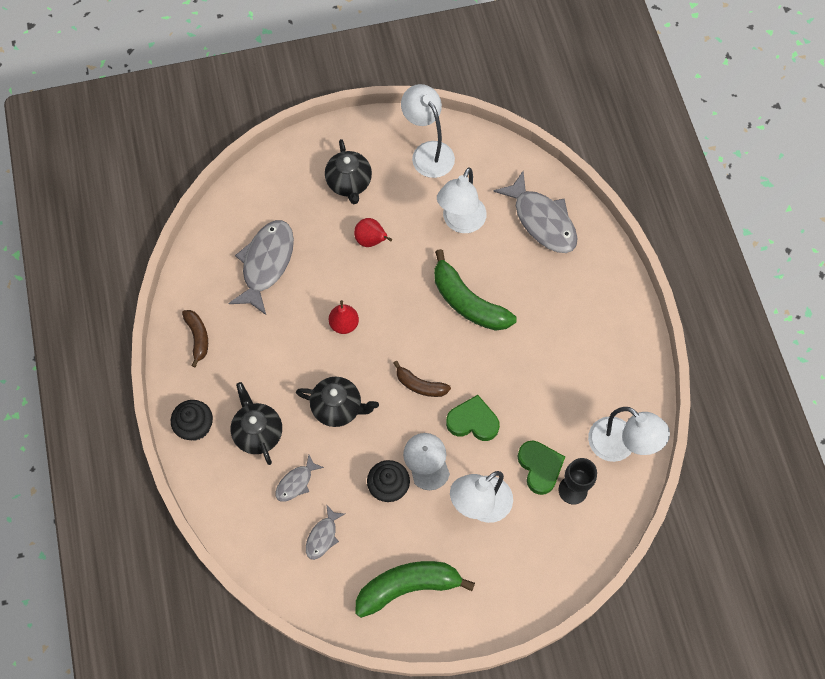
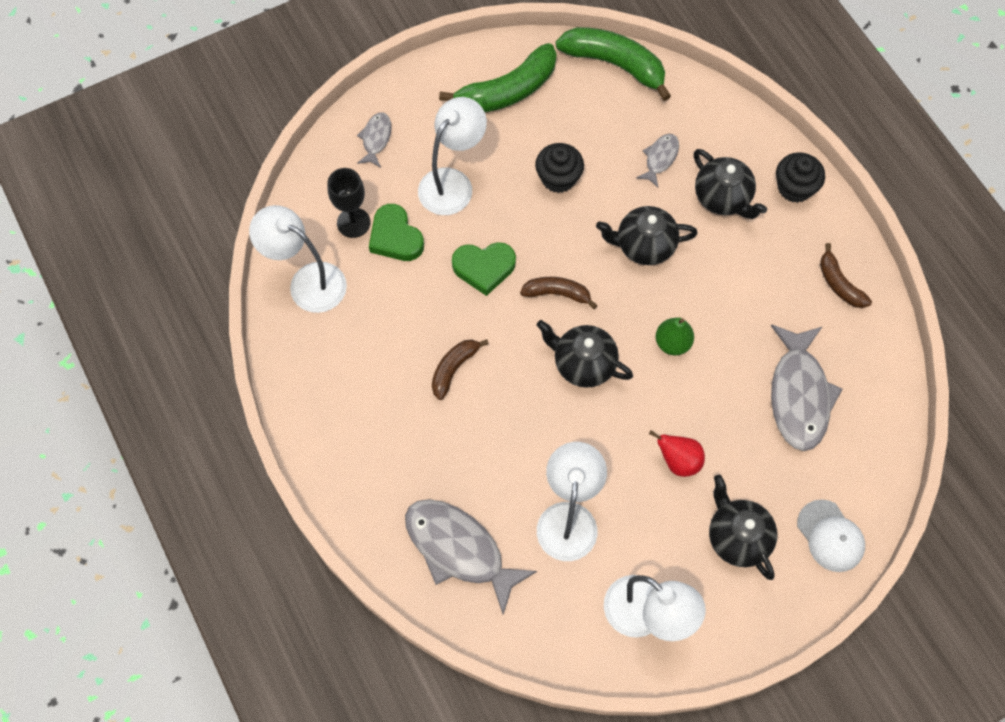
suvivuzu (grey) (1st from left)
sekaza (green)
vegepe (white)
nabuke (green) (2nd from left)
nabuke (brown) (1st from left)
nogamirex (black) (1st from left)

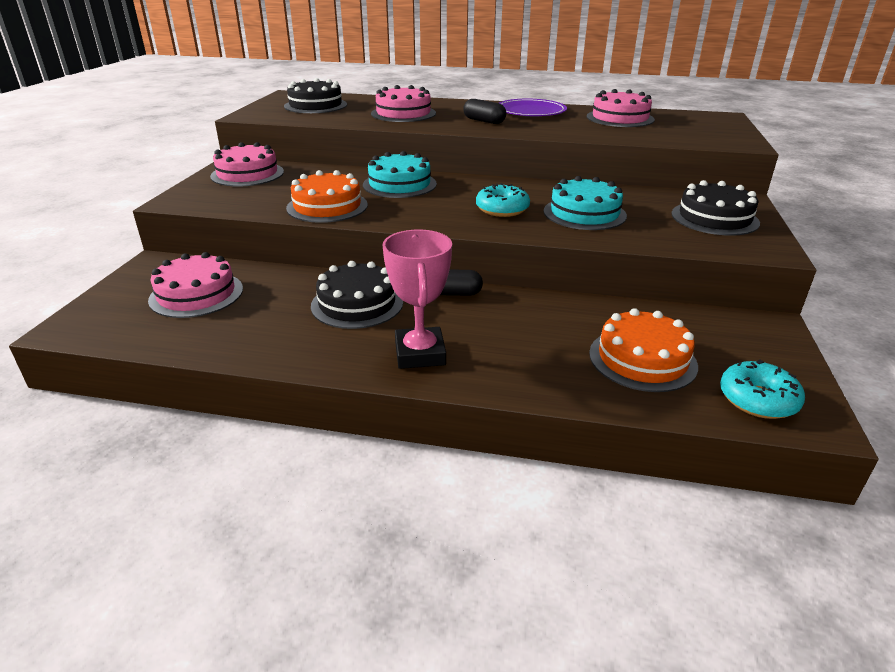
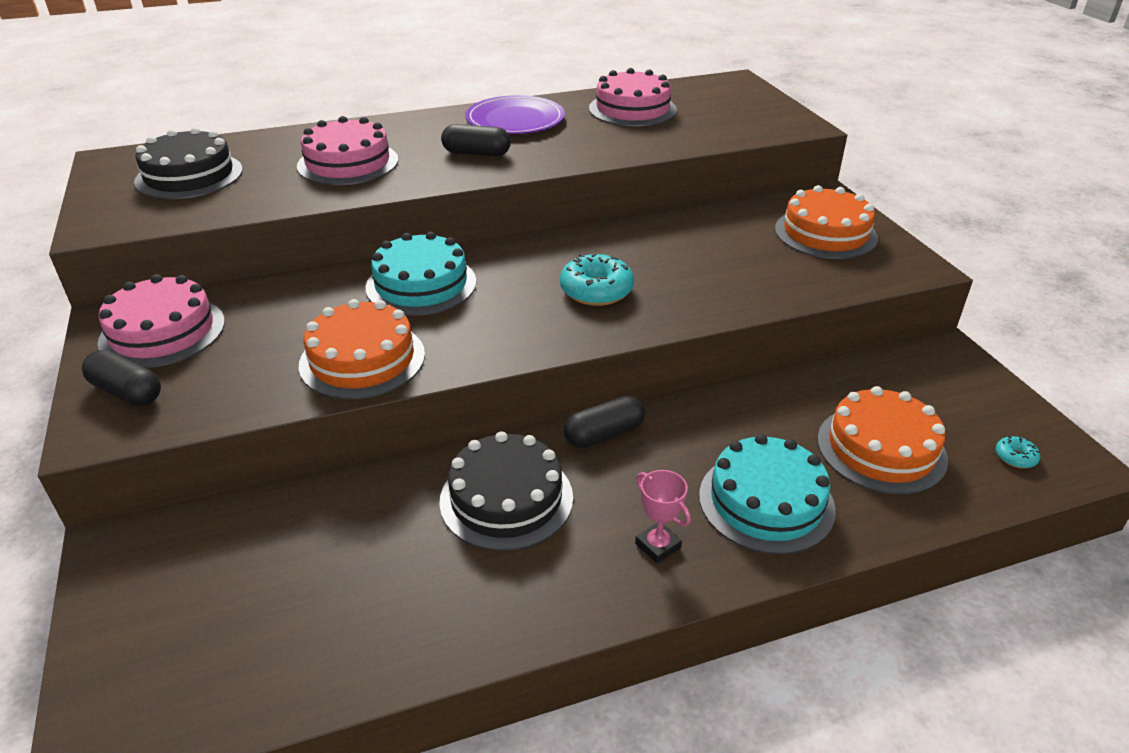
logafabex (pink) (1st from left in the first image)
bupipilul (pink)
logafabex (turquoise) (2nd from left)
logafabex (orange) (2nd from left)
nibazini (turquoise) (2nd from left)
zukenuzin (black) (1st from left)

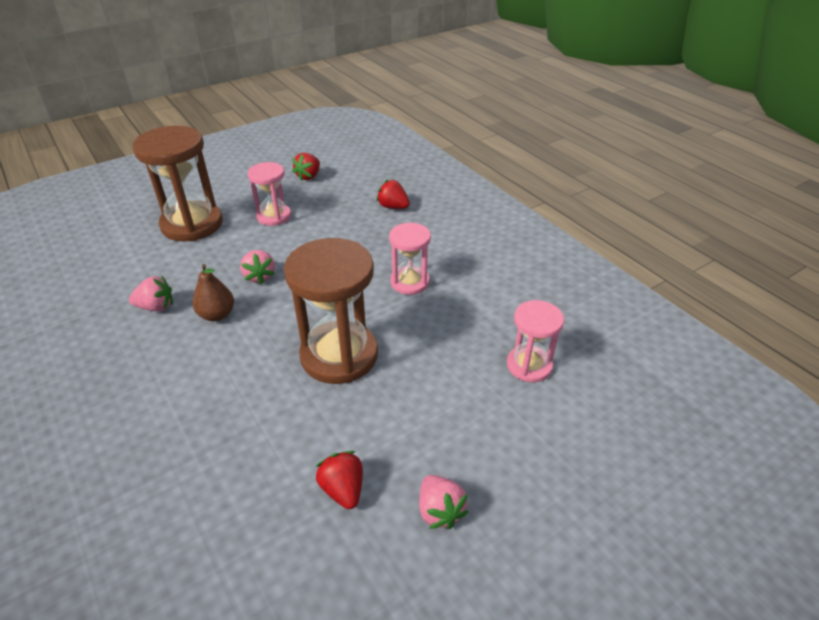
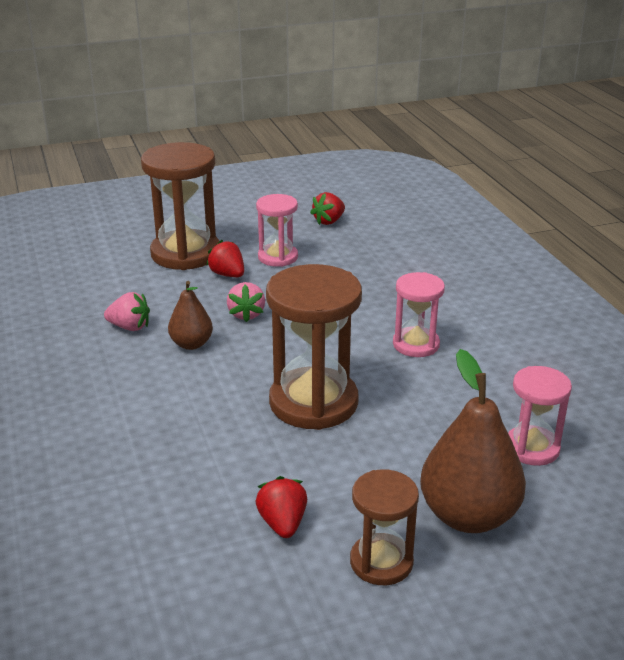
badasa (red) (1st from left)
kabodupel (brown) (3rd from left)
sekaza (brown) (2nd from left)

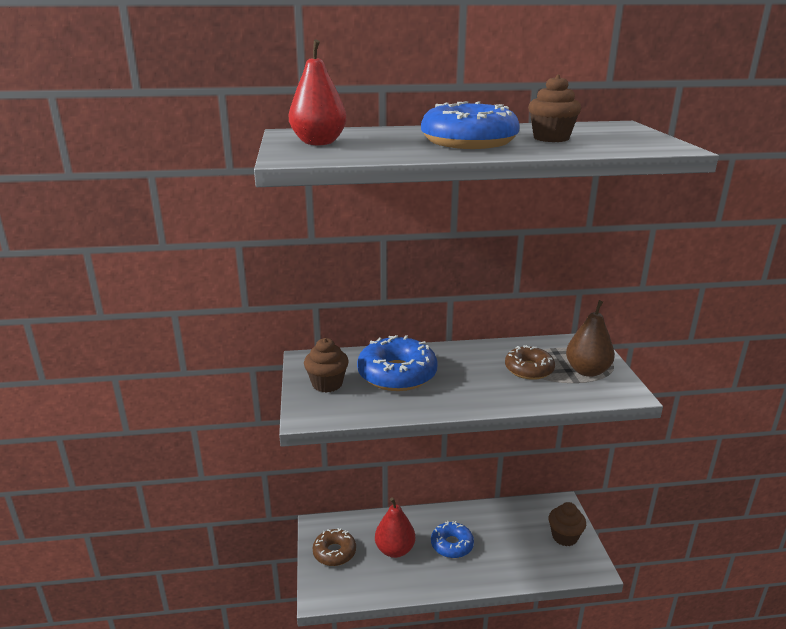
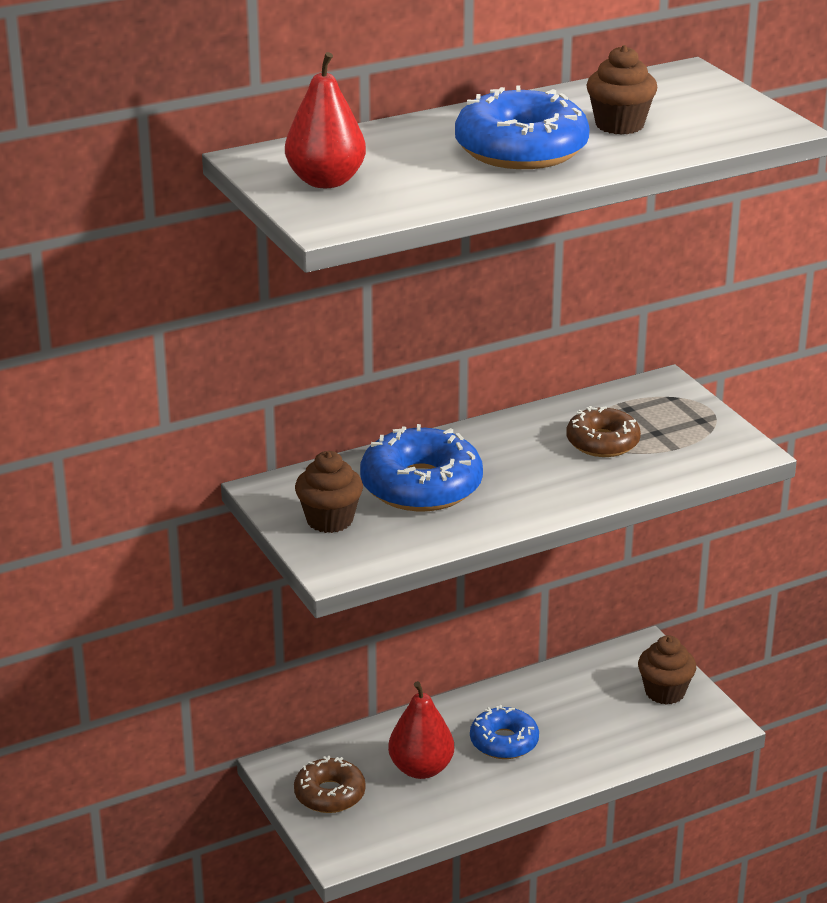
sekaza (brown)

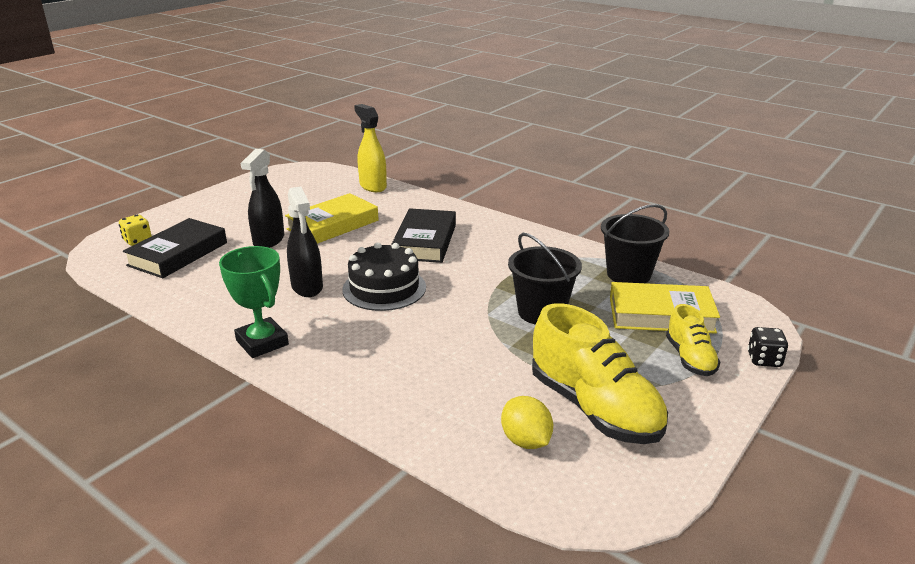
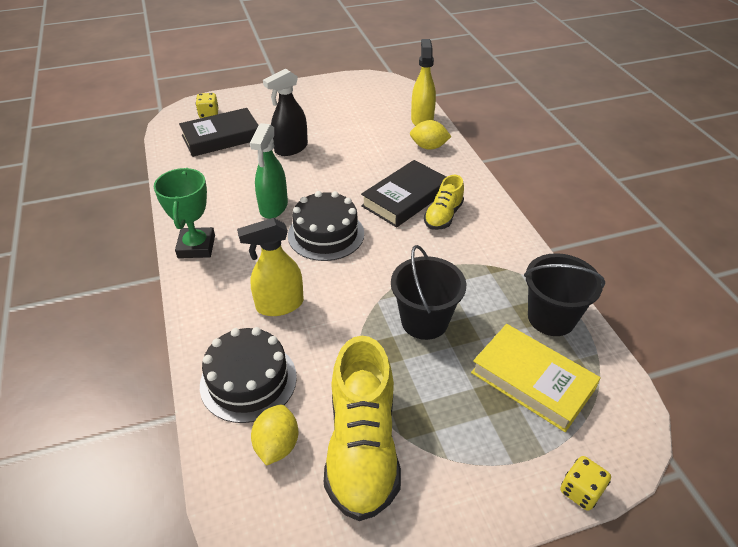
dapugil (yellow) (1st from left in the first image)
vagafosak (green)
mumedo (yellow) (2nd from left)
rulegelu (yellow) (2nd from left)
logafabex (black) (1st from left)
vagafosak (yellow) (1st from left)
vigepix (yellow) (2nd from left)

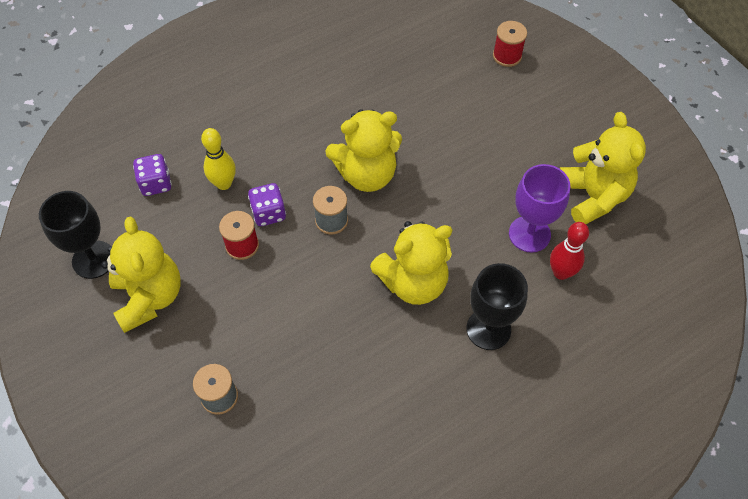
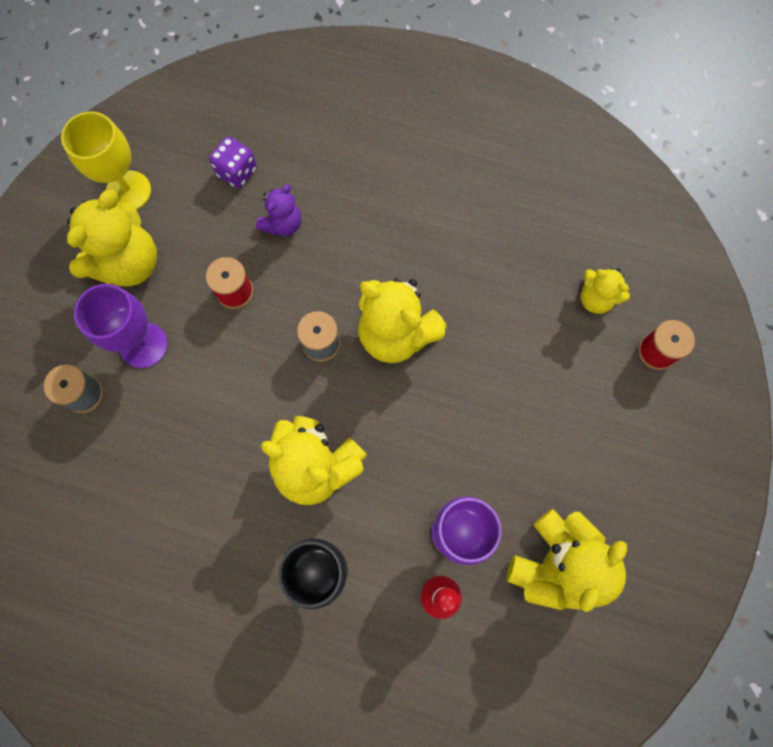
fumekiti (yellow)
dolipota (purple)
rulegelu (purple) (2nd from left in the first image)
fumekiti (purple) (1st from left)
dolipota (yellow) (5th from left)

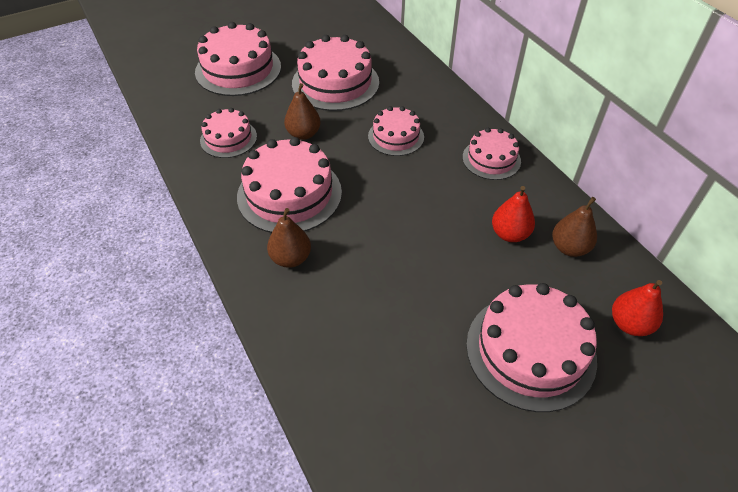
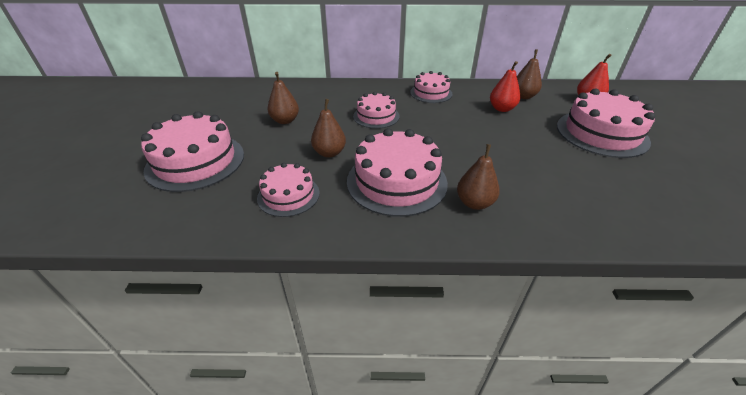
sekaza (brown) (1st from left)

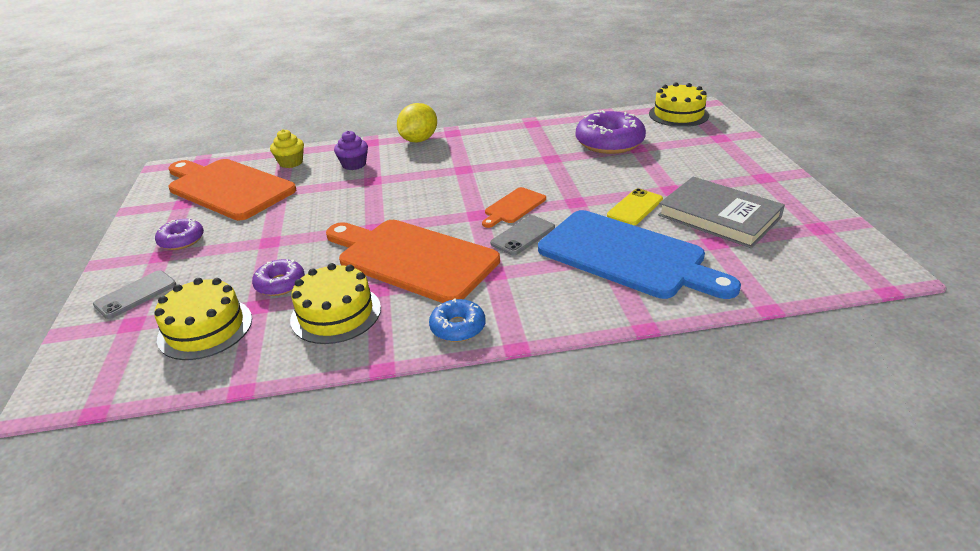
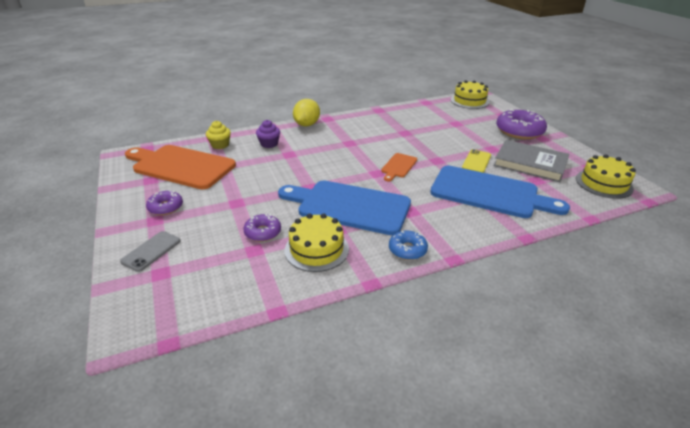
logafabex (yellow) (3rd from left)
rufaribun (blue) (1st from left)
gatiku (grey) (2nd from left in the first image)
nibazini (purple) (3rd from left)

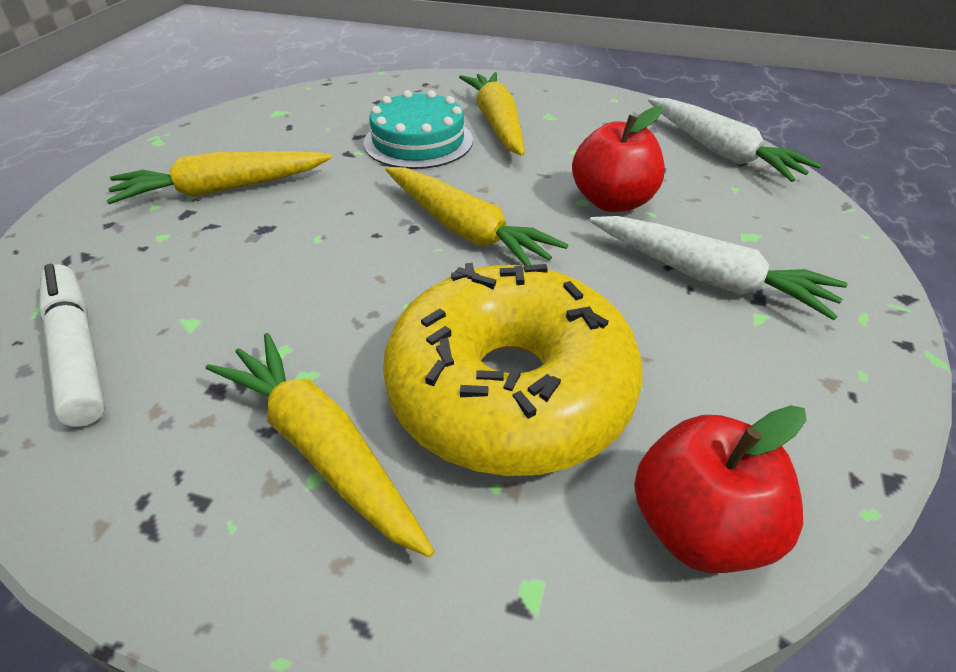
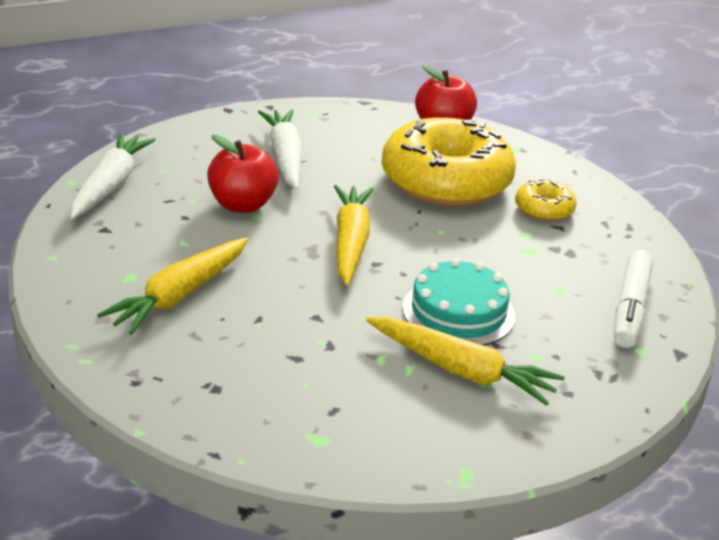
nibazini (yellow) (2nd from left)
logafabex (turquoise)

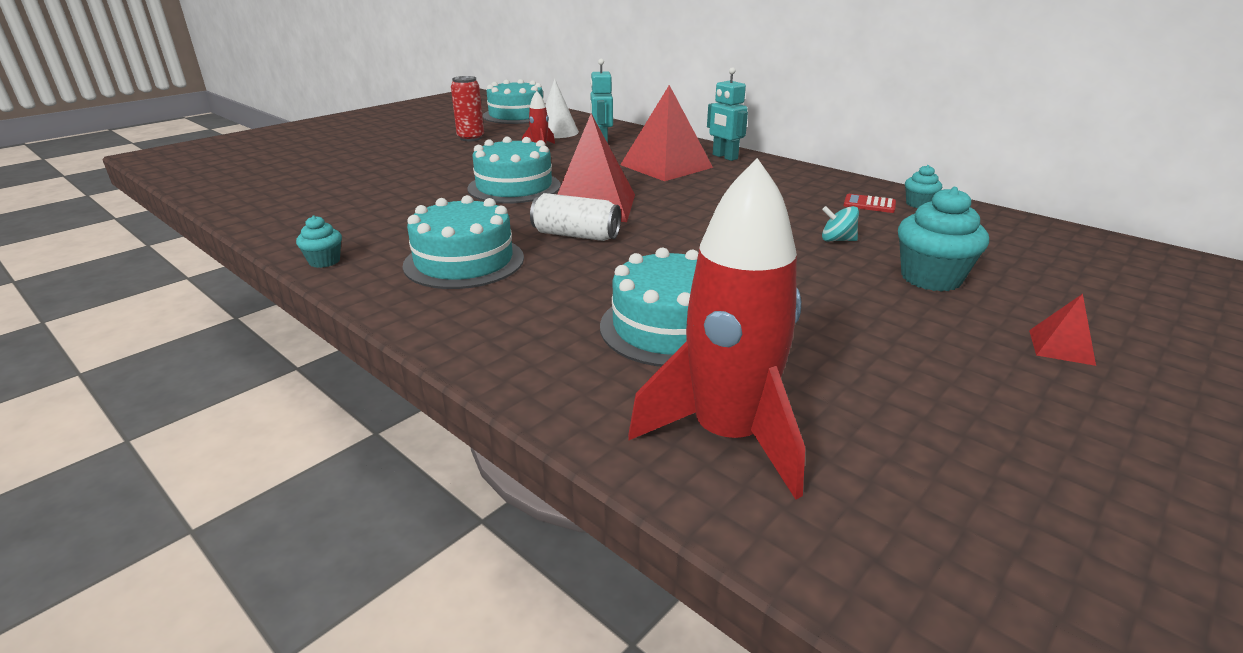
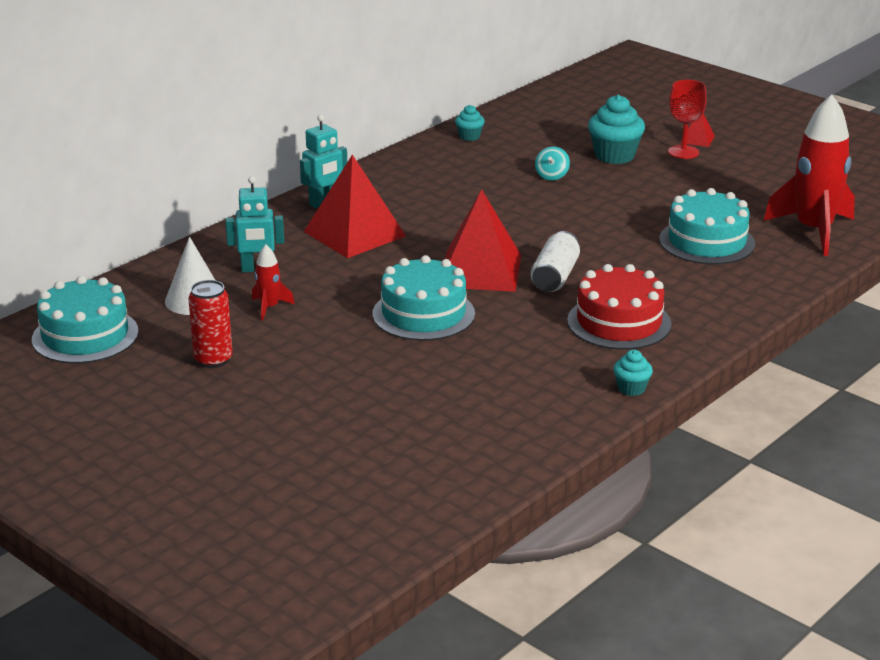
logafabex (red)
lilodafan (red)
fumekiti (red)

